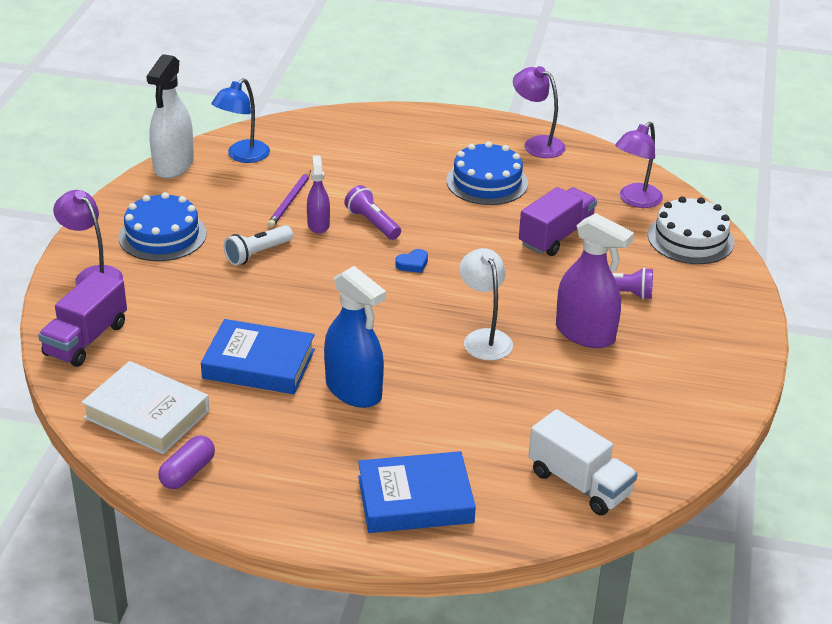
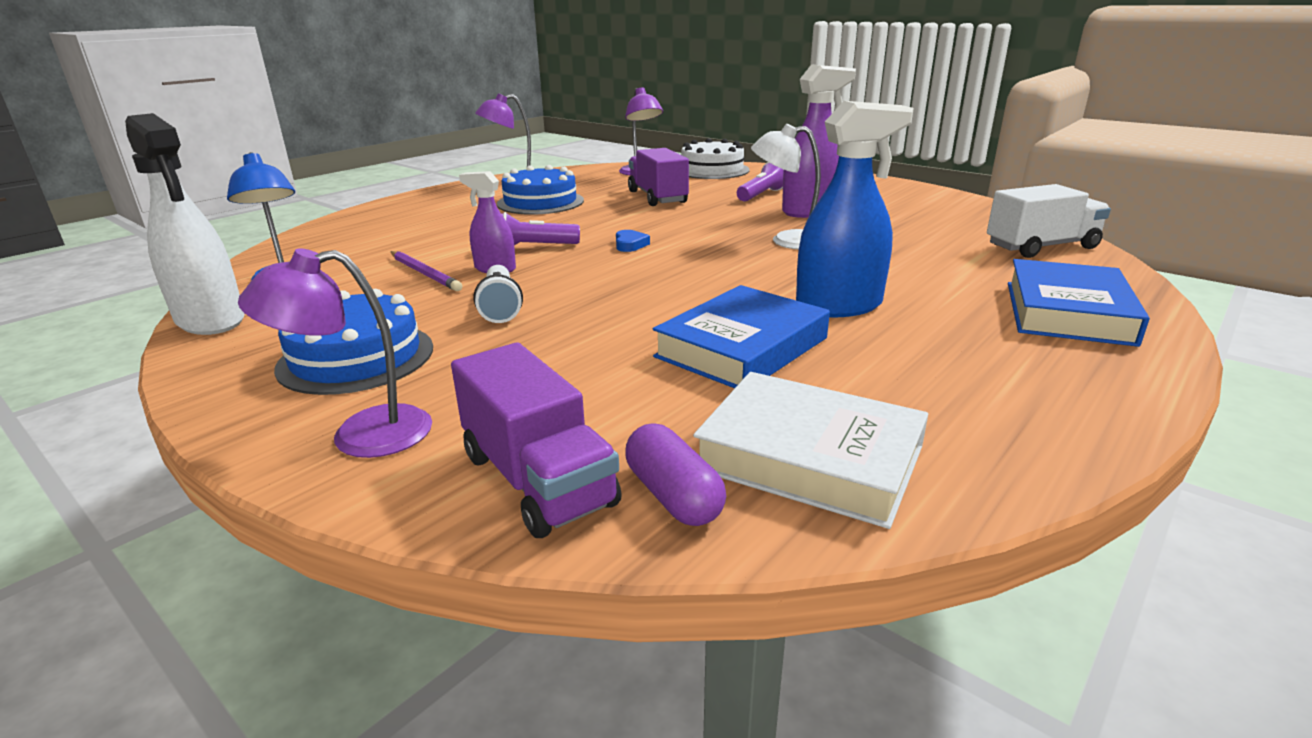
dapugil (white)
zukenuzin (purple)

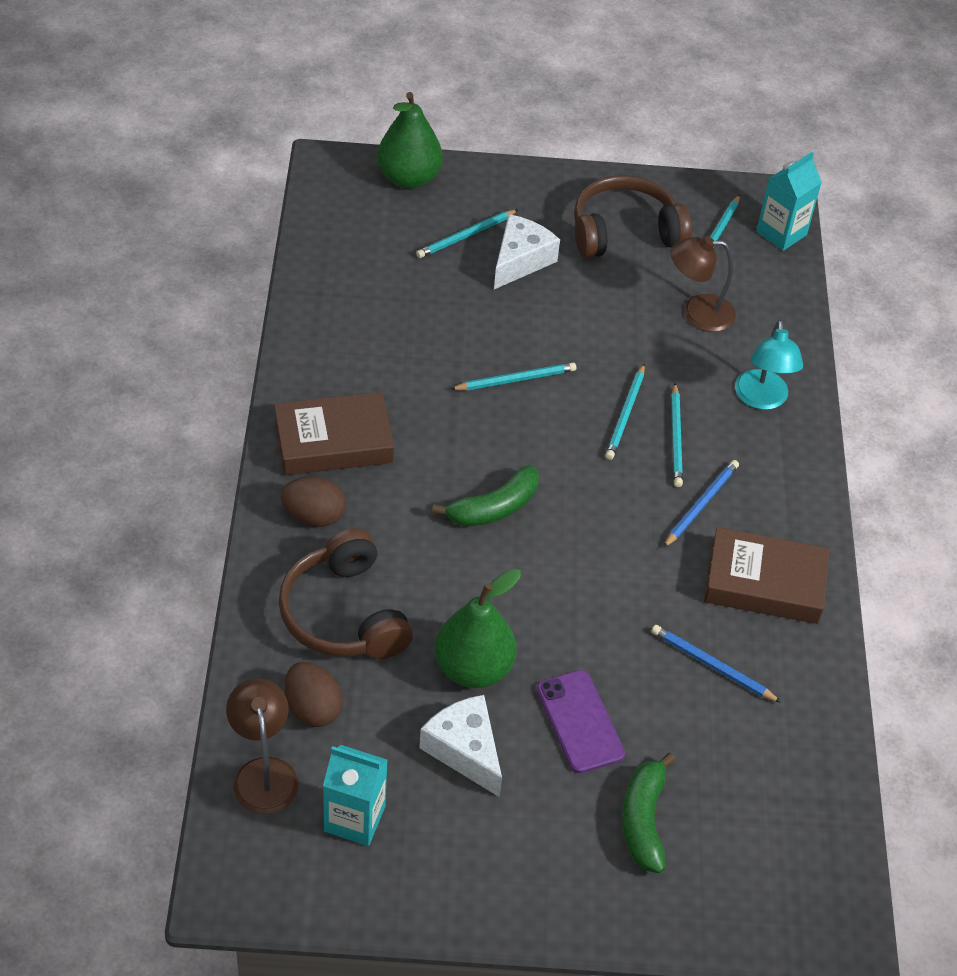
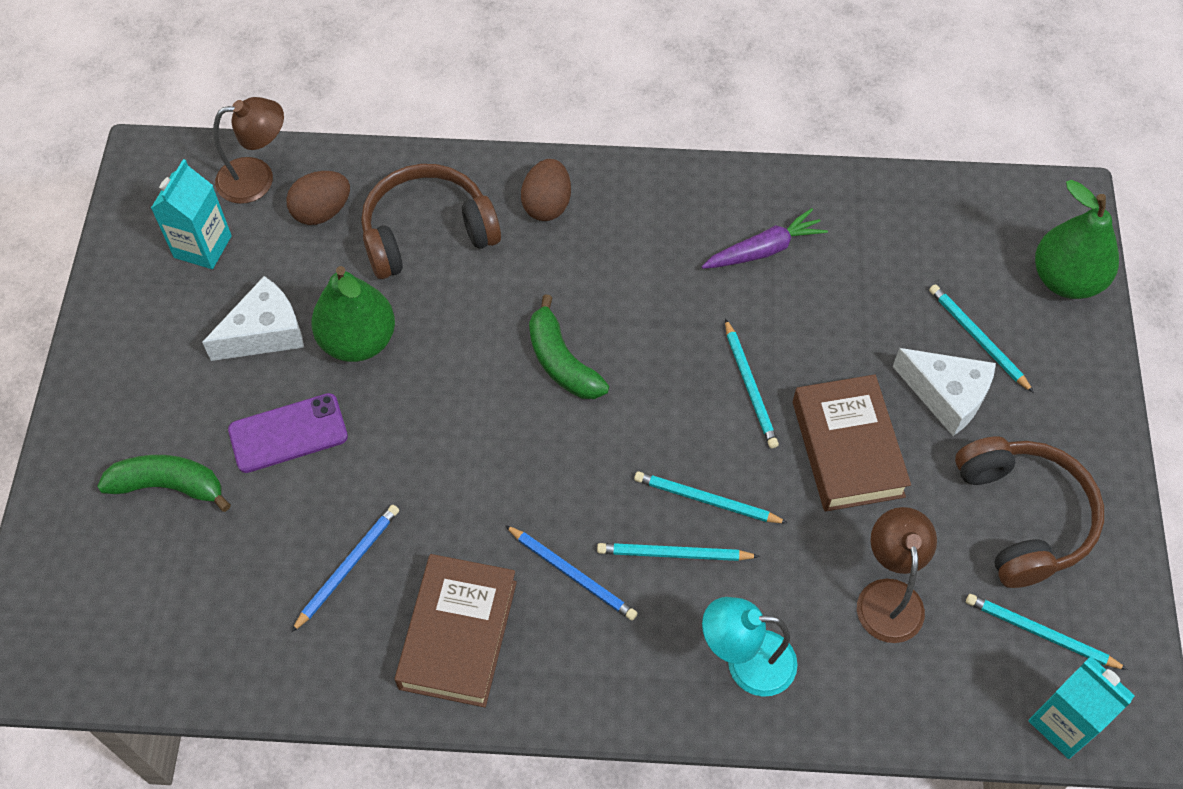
dapugil (brown) (2nd from left)
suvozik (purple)

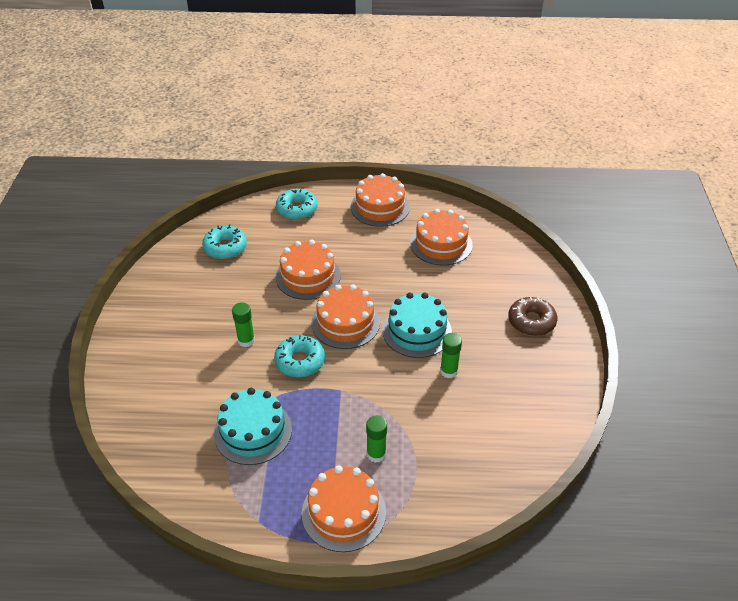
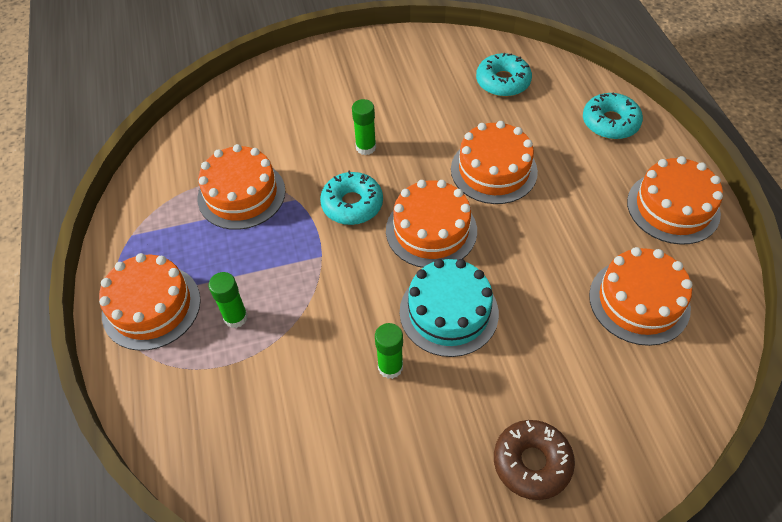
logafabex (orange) (2nd from left)

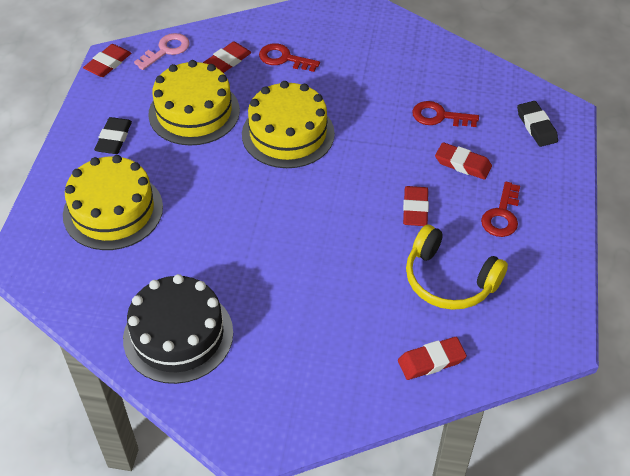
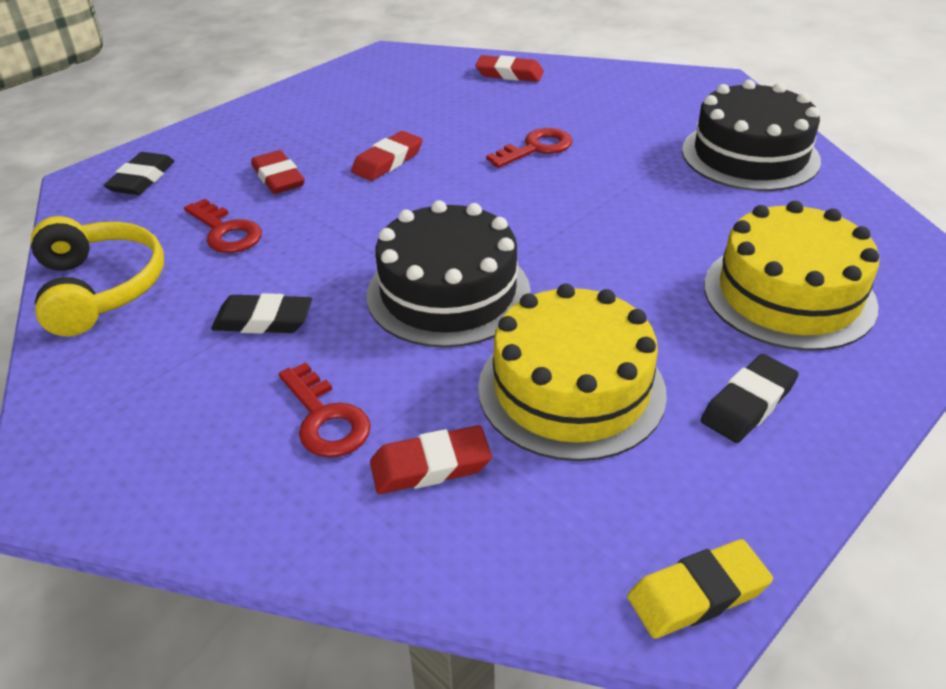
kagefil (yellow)
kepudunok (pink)
logafabex (black) (1st from left)
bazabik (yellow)
kepudunok (red) (3rd from left)
kagefil (black) (2nd from left)

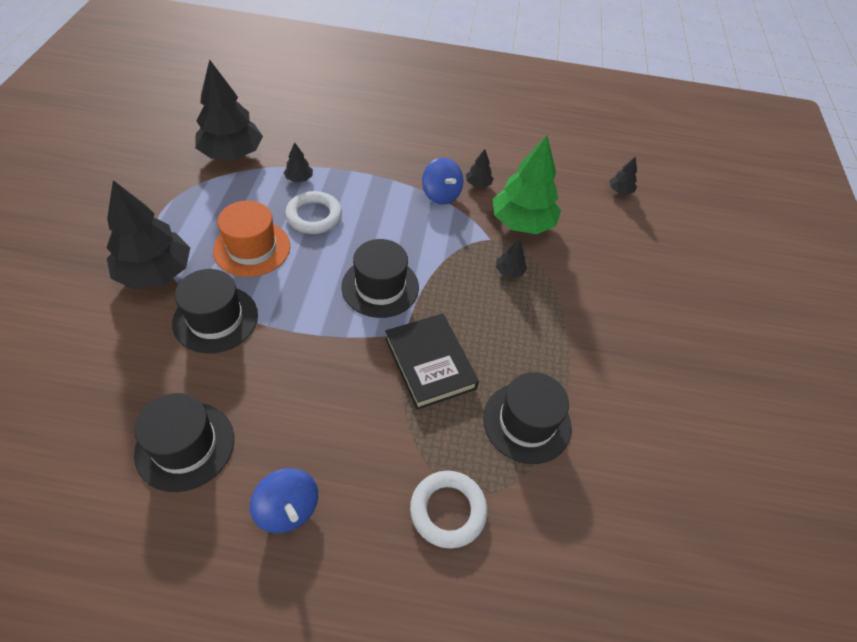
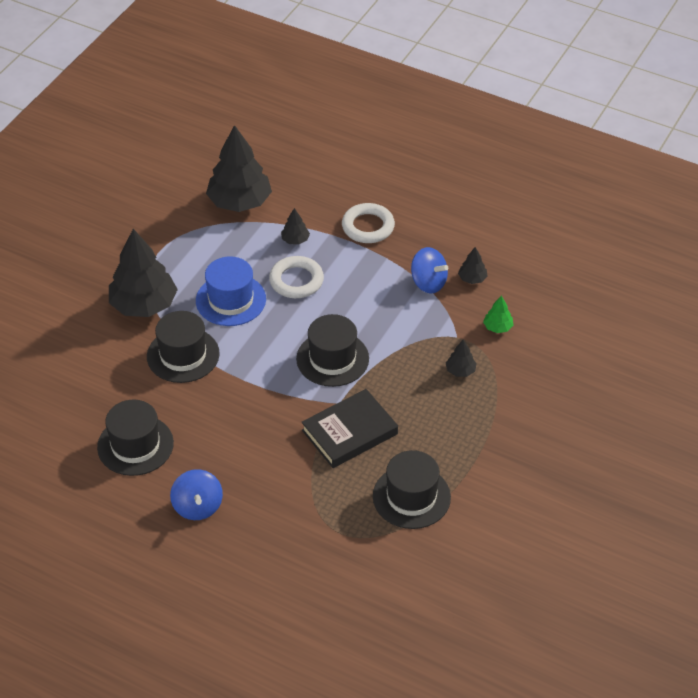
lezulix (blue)
dapugil (black)
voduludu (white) (2nd from left)
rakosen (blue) (2nd from left)
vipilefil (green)
vipilefil (black) (6th from left in the first image)

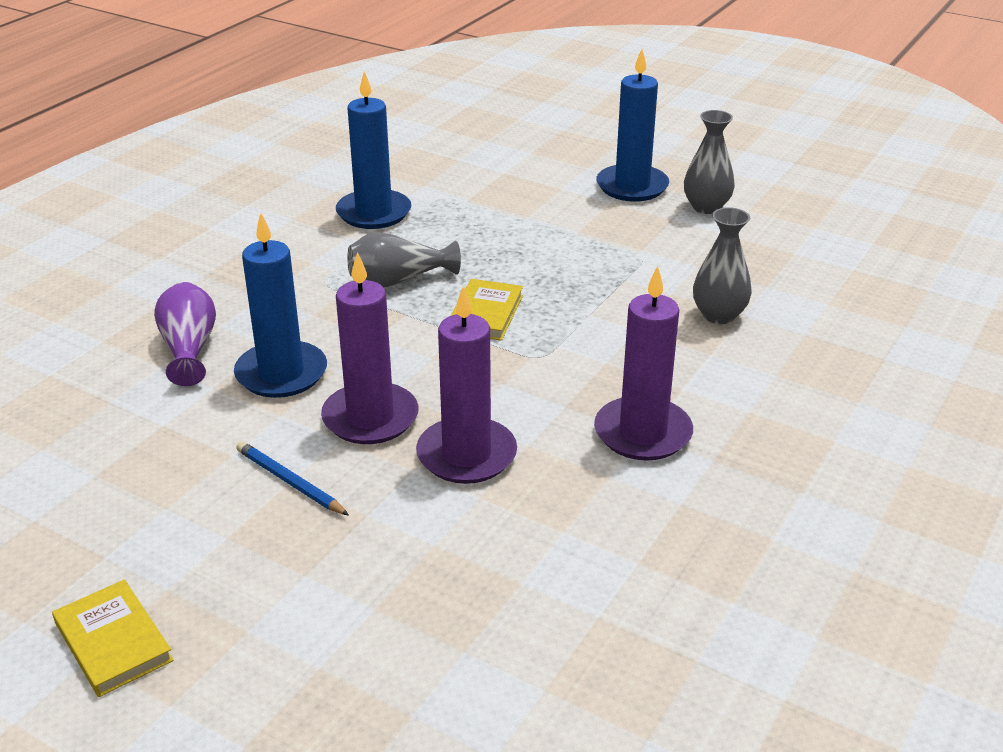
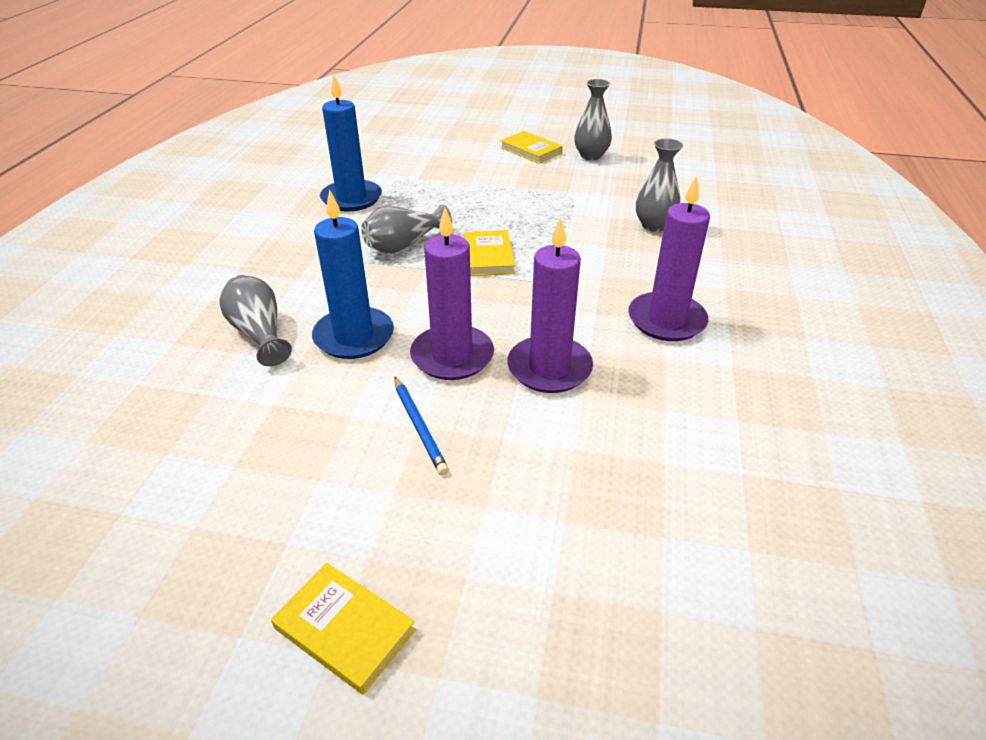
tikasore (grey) (1st from left)
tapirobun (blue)
dapugil (yellow) (3rd from left)

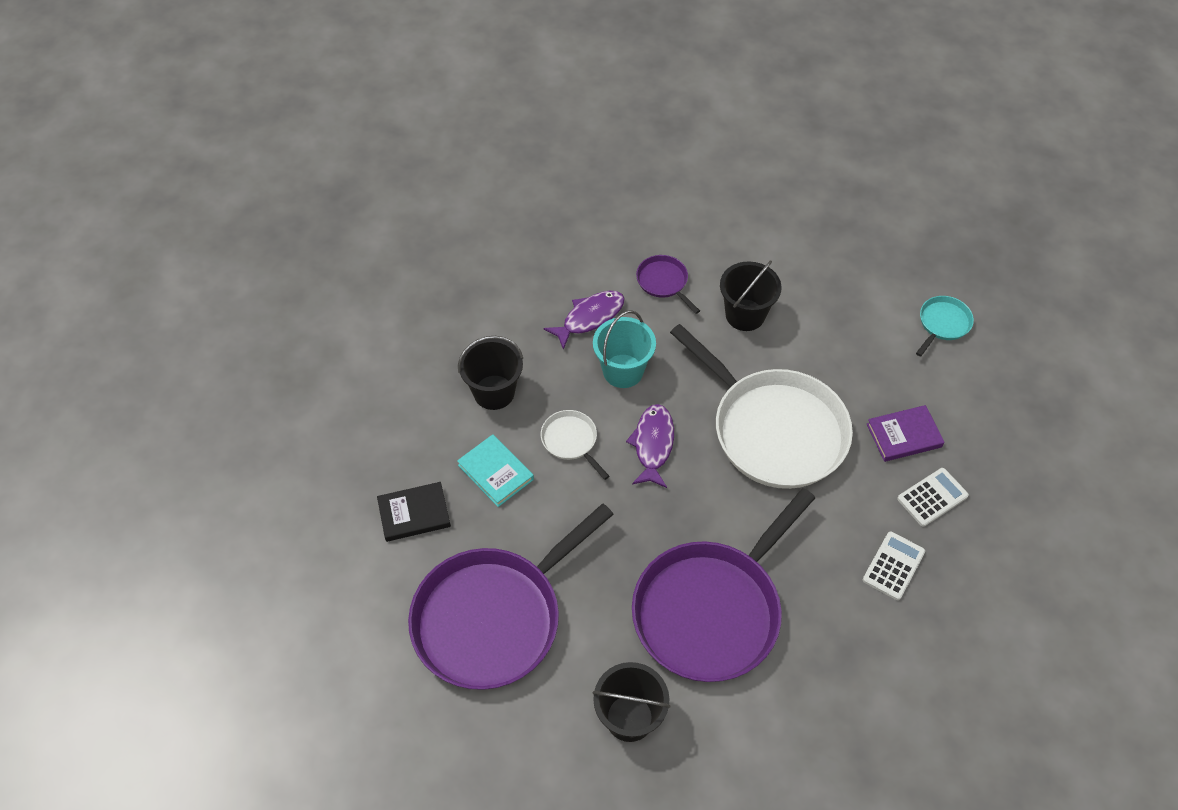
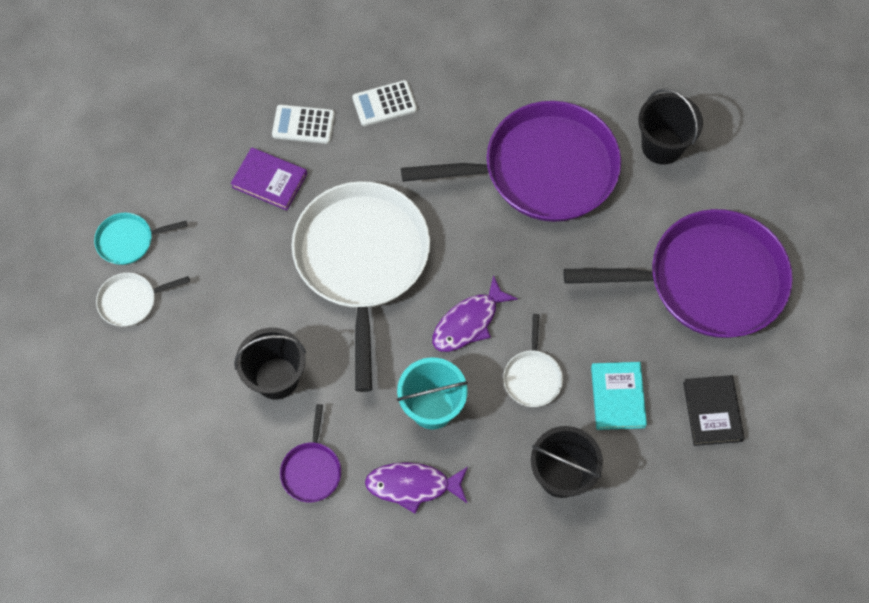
dapugil (black)
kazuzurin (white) (1st from left)

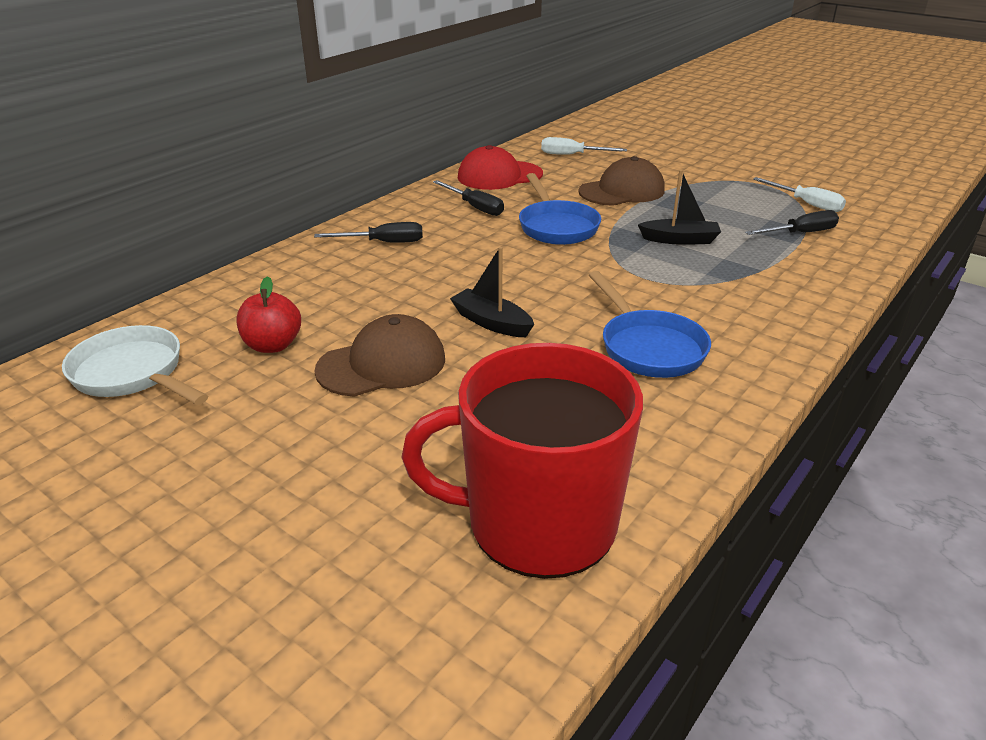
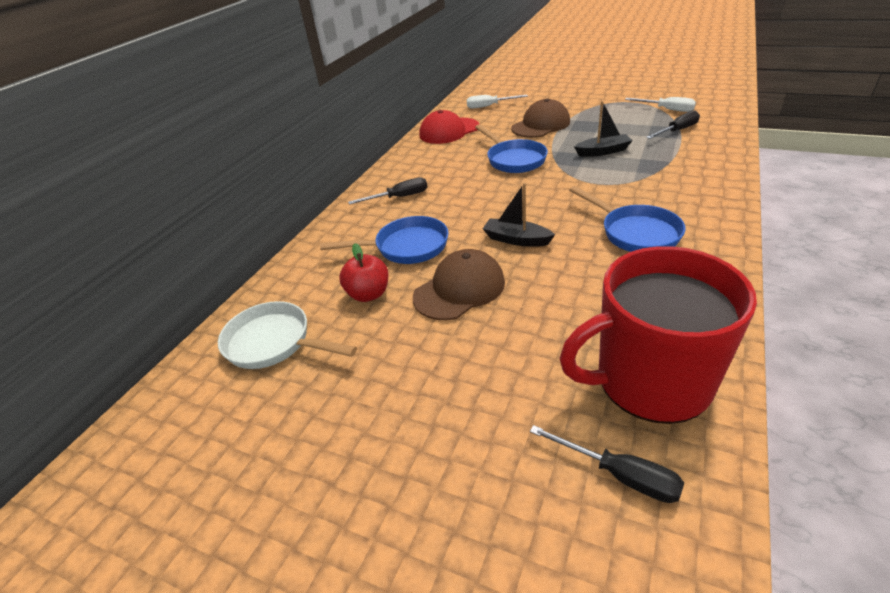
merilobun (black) (2nd from left)
kazuzurin (blue) (1st from left)

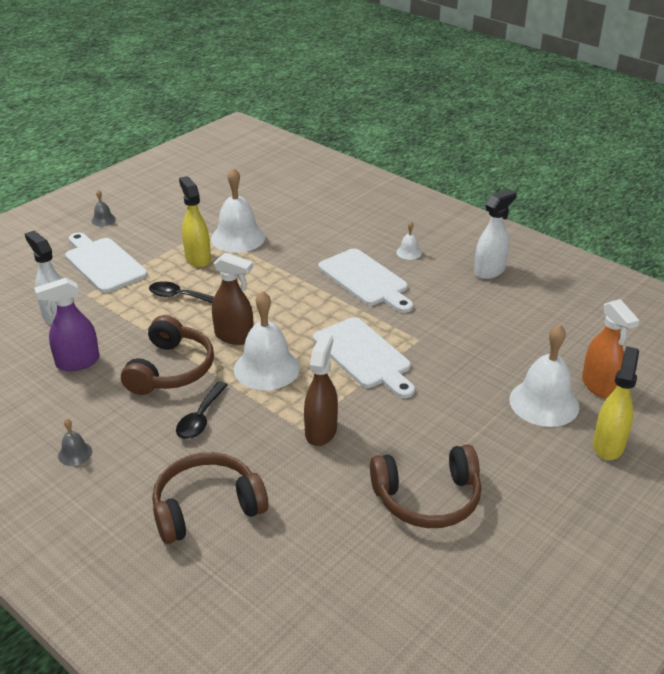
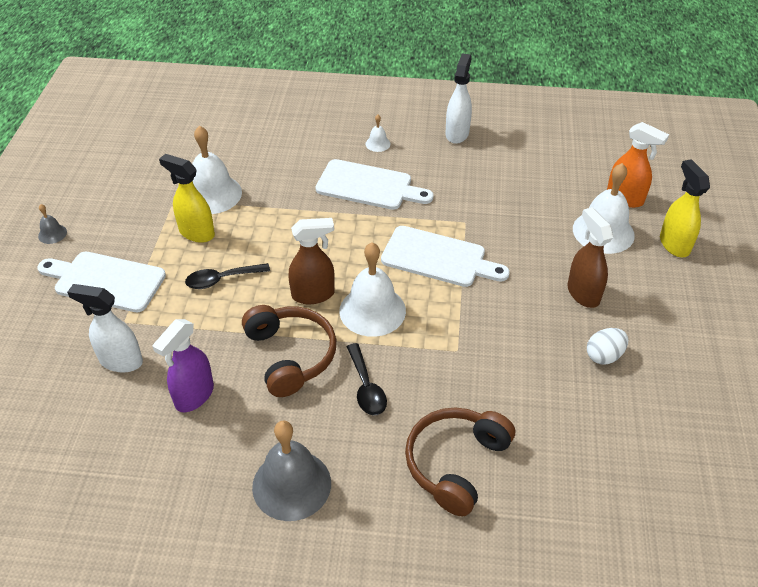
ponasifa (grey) (2nd from left)
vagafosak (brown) (2nd from left)
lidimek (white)

